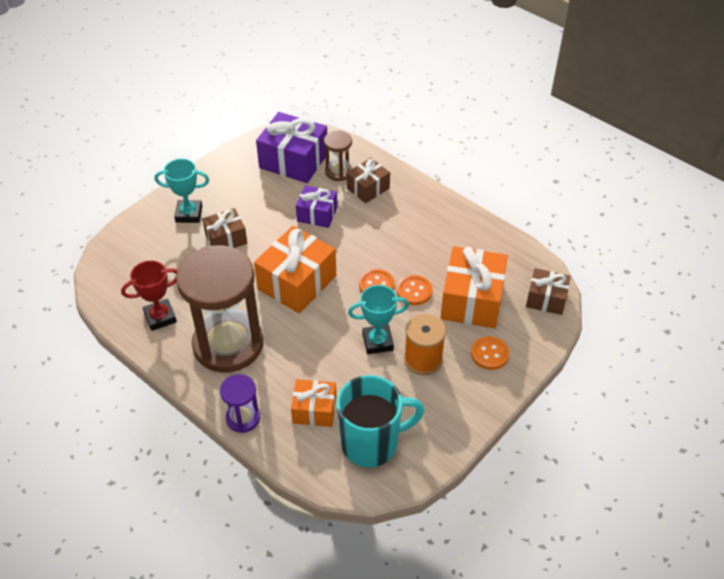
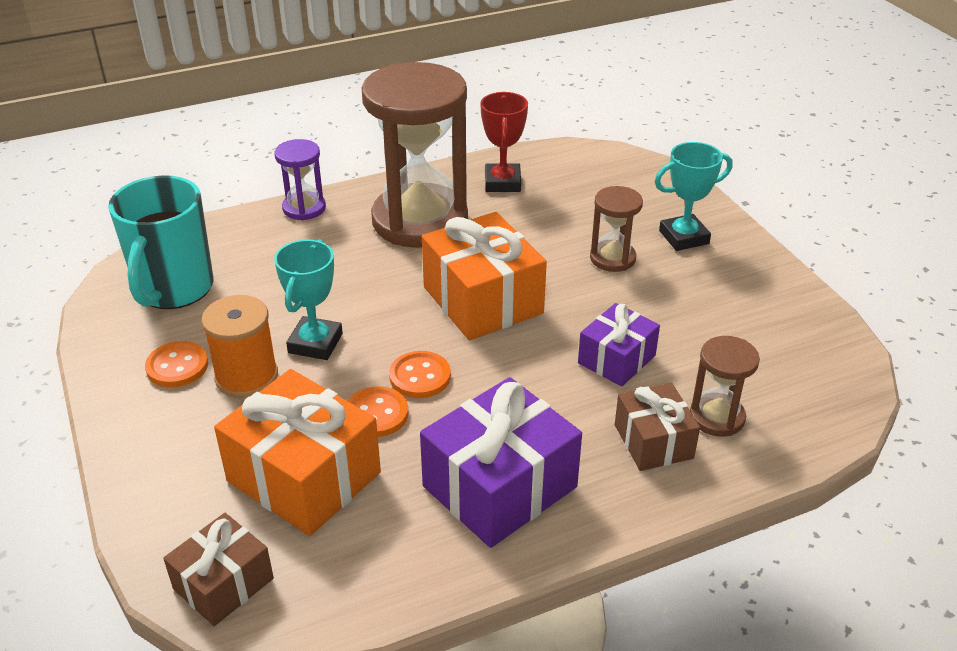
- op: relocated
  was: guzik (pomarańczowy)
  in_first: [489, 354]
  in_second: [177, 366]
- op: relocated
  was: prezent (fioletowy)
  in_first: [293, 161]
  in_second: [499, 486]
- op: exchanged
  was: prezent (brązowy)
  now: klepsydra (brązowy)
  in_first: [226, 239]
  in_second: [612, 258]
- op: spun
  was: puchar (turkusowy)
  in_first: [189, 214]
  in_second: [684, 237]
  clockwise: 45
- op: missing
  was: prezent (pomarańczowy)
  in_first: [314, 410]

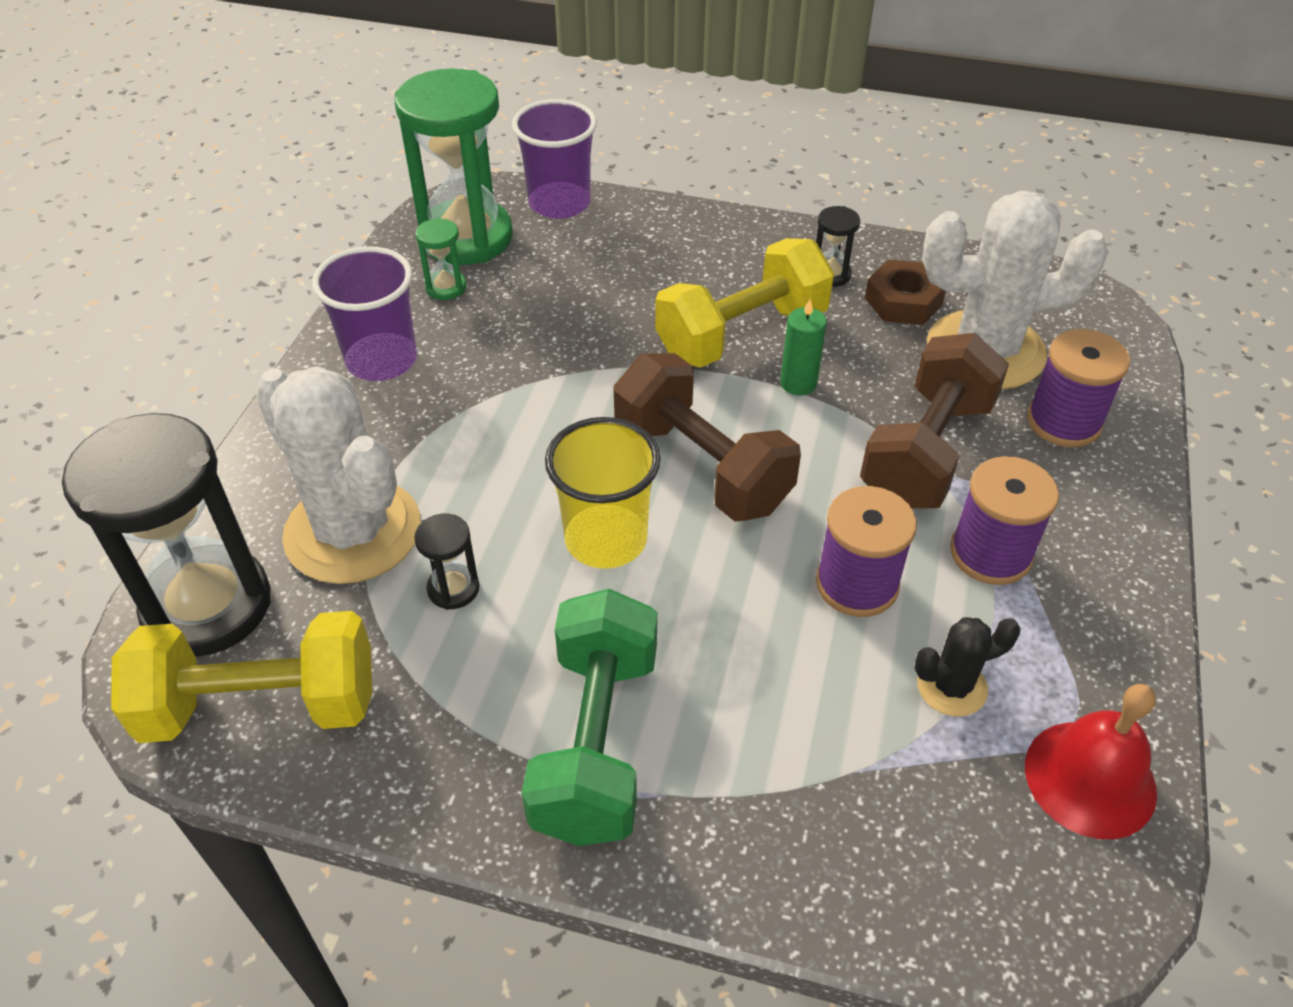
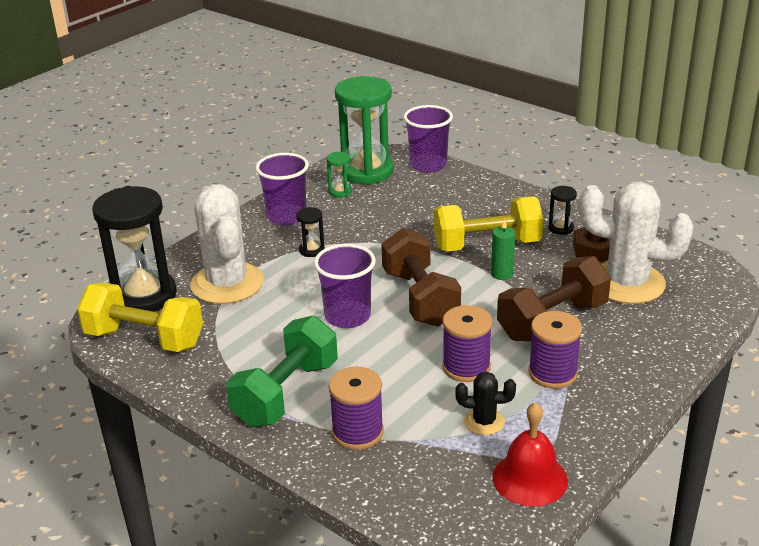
- op: relocated
  was: klepsydra (czarny)
  in_first: [453, 588]
  in_second: [312, 250]
- op: colour
  was: szklanka (żółty)
  now: szklanka (fioletowy)
  in_first: [606, 539]
  in_second: [347, 316]
- op: relocated
  was: szpulka (fioletowy)
  in_first: [1063, 422]
  in_second: [357, 432]

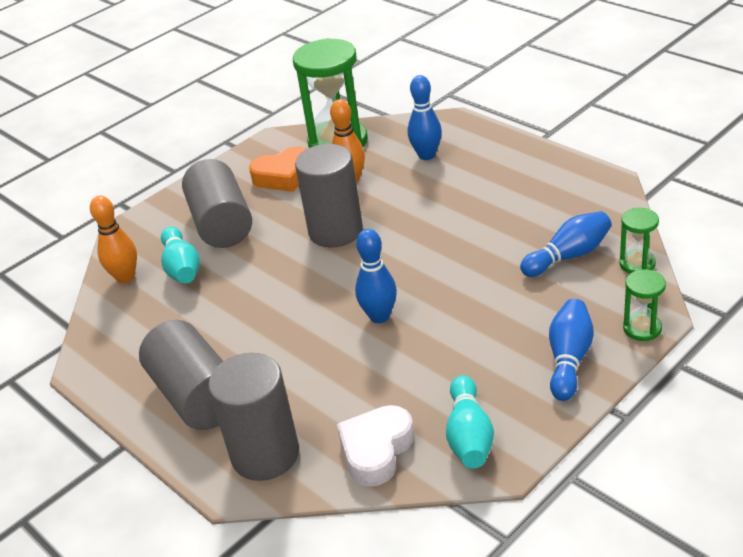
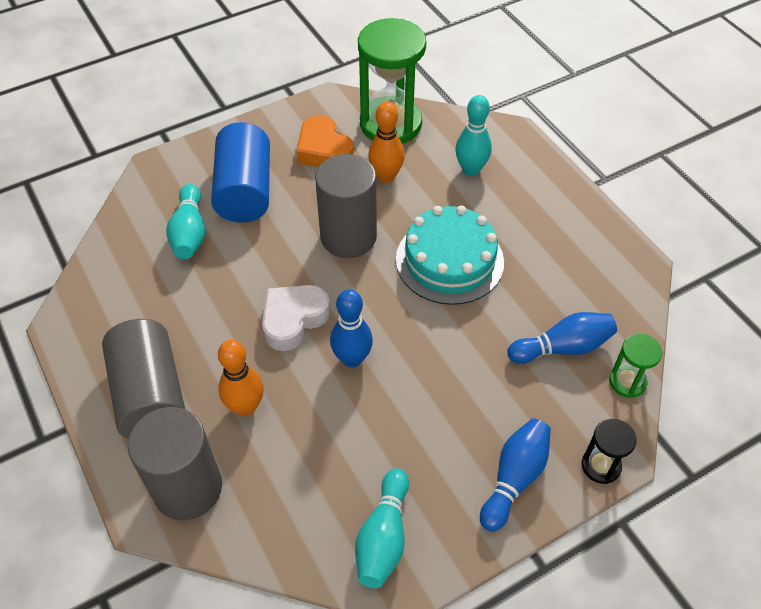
- op: colour
  was: walec (szary)
  now: walec (niebieski)
  in_first: [221, 224]
  in_second: [244, 191]
- op: relocated
  was: kręgiel (pomarańczowy)
  in_first: [125, 277]
  in_second: [245, 407]
- op: relocated
  was: serce (biały)
  in_first: [376, 450]
  in_second: [293, 320]
- op: spun
  was: serce (pomarańczowy)
  in_first: [284, 176]
  in_second: [324, 150]
  clockwise: 60
- op: appeared
  now: tort (turkusowy)
  in_second: [449, 260]
- op: colour
  was: kręgiel (niebieski)
  now: kręgiel (turkusowy)
  in_first: [426, 155]
  in_second: [470, 170]
- op: colour
  was: klepsydra (zielony)
  now: klepsydra (czarny)
  in_first: [642, 328]
  in_second: [601, 466]

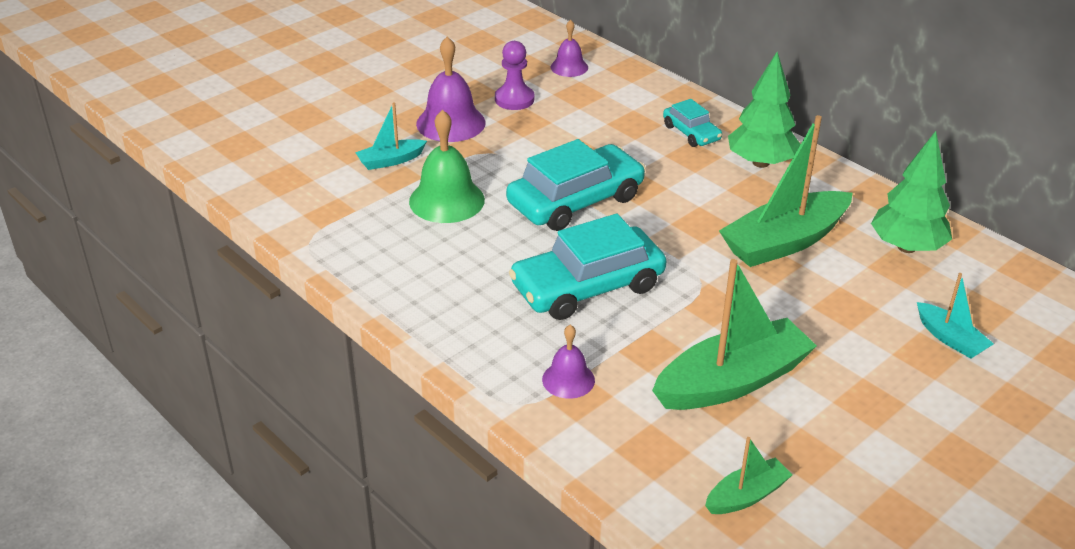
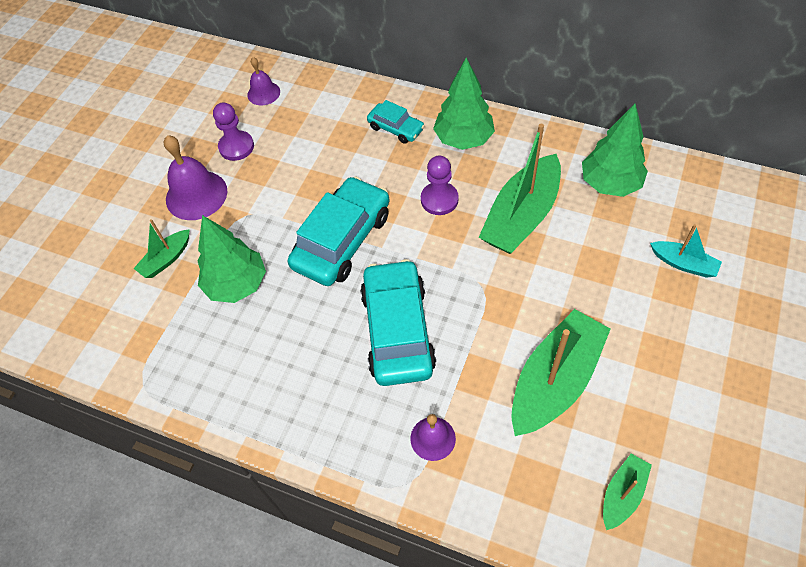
- op: colour
  was: łódka (turkusowy)
  now: łódka (zielony)
  in_first: [390, 161]
  in_second: [166, 259]
- op: exchanged
  was: dzwonek (zielony)
  now: drzewko (zielony)
  in_first: [447, 200]
  in_second: [237, 284]
- op: spun
  was: samochód (turkusowy)
  in_first: [587, 286]
  in_second: [398, 330]
  clockwise: 135
- op: appeared
  now: pionek (fioletowy)
  in_second: [439, 200]

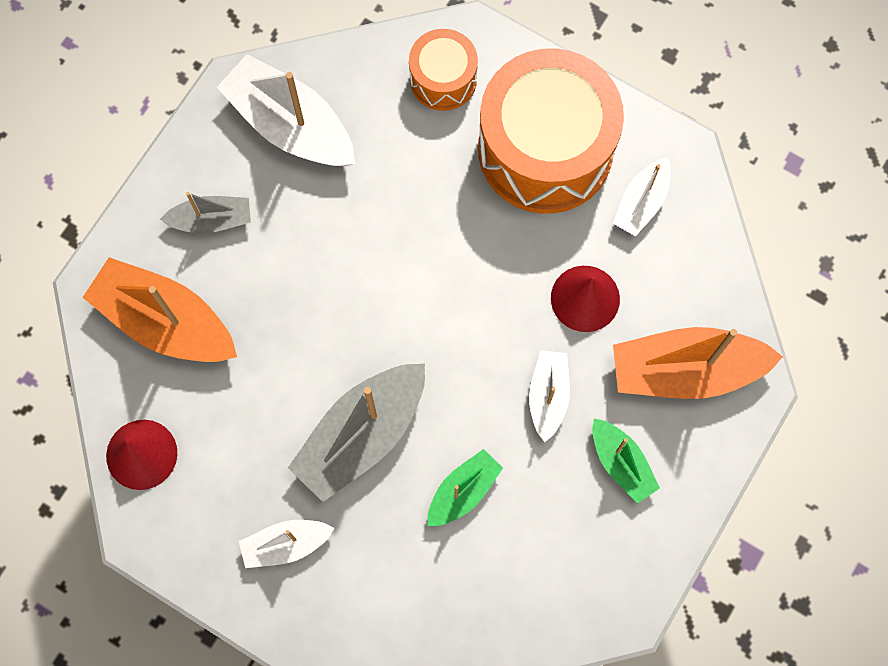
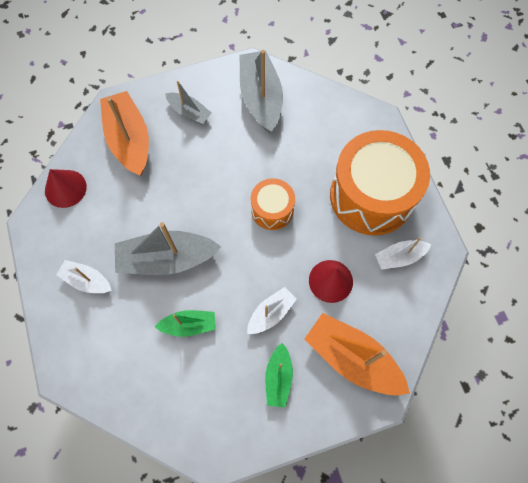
- op: colour
  was: łódka (biały)
  now: łódka (szary)
  in_first: [290, 124]
  in_second: [261, 98]
- op: relocated
  was: bęben (pomarańczowy)
  in_first: [443, 79]
  in_second: [272, 210]

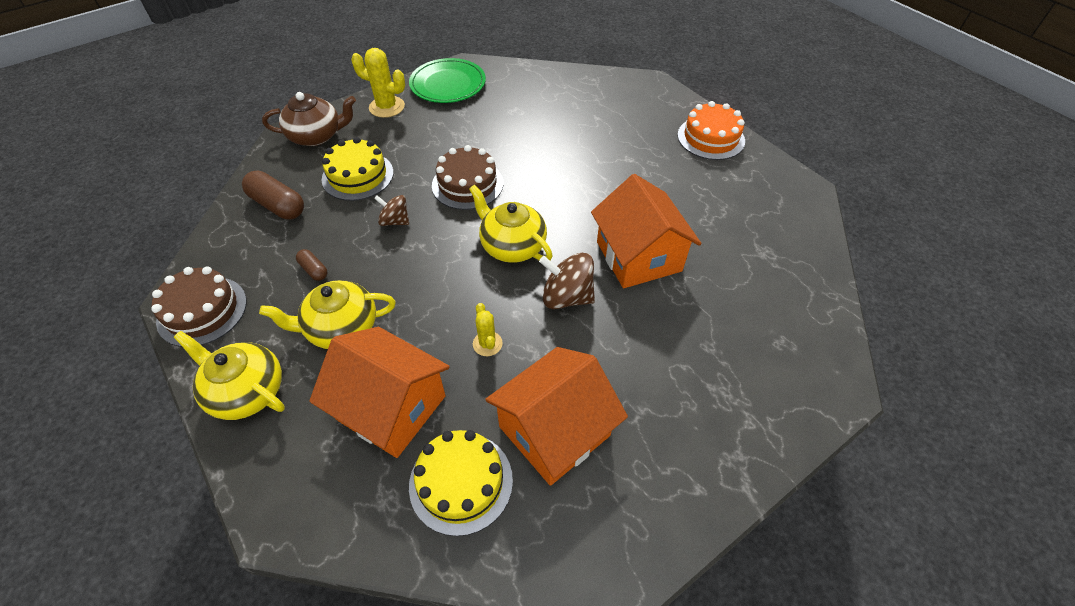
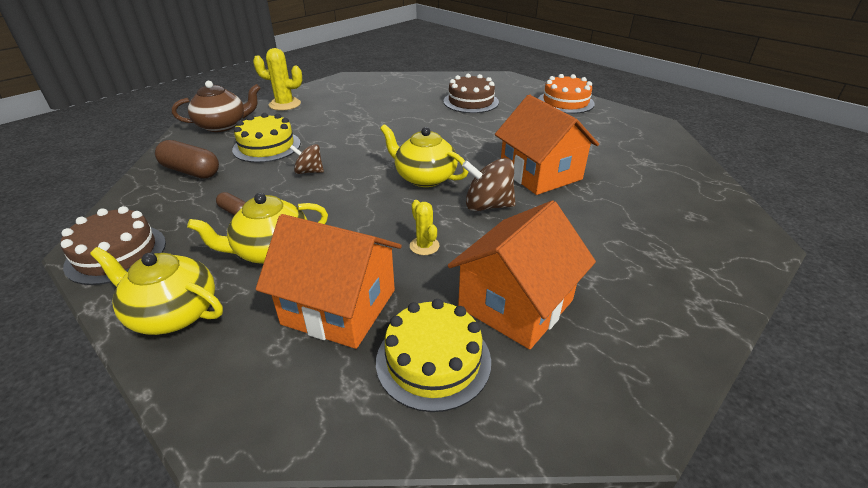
- op: relocated
  was: tort (brązowy)
  in_first: [467, 184]
  in_second: [471, 102]
- op: missing
  was: talerz (zielony)
  in_first: [448, 84]

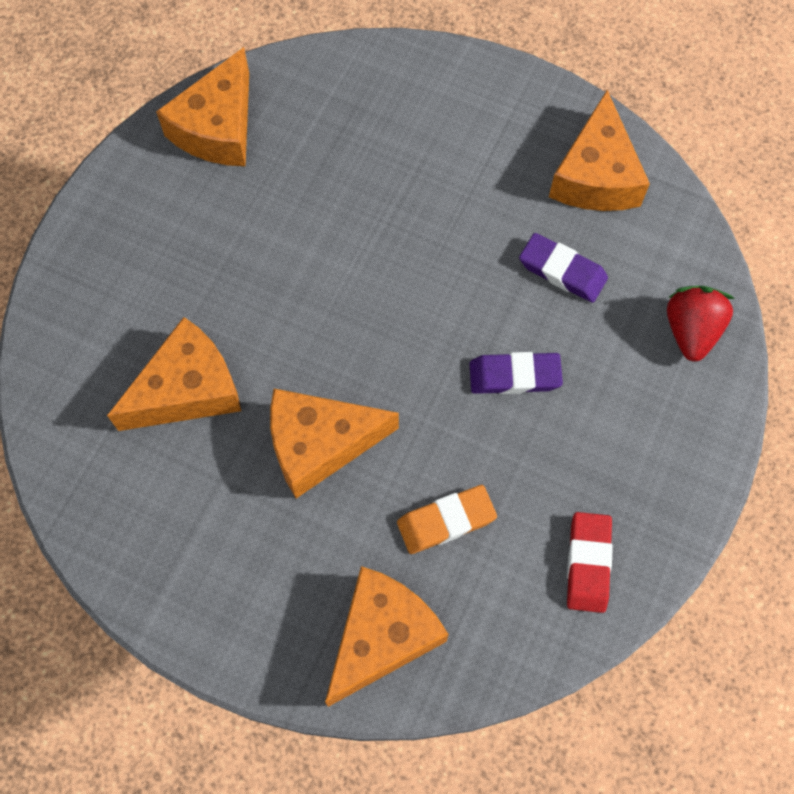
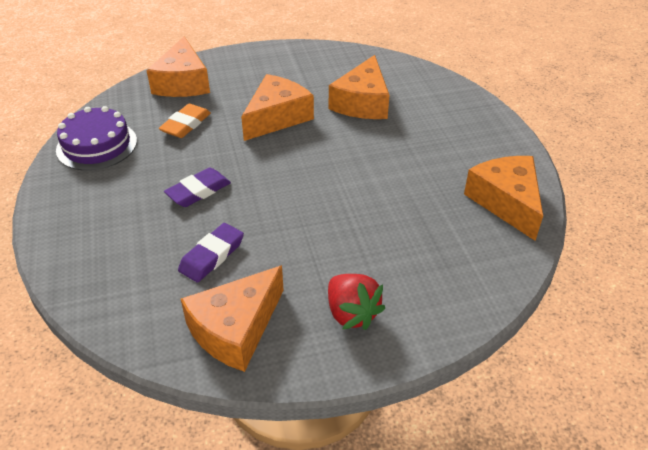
- op: exchanged
  was: gumka do mazania (czerwony)
  now: tort (fioletowy)
  in_first: [588, 563]
  in_second: [97, 145]
- op: spun
  was: gumka do mazania (fioletowy)
  in_first: [562, 271]
  in_second: [212, 256]
  clockwise: -45
- op: spun
  was: ser (pomarańczowy)
  in_first: [596, 175]
  in_second: [236, 329]
  clockwise: -105
- op: relocated
  was: truskawka (czerwony)
  in_first: [691, 331]
  in_second: [351, 313]

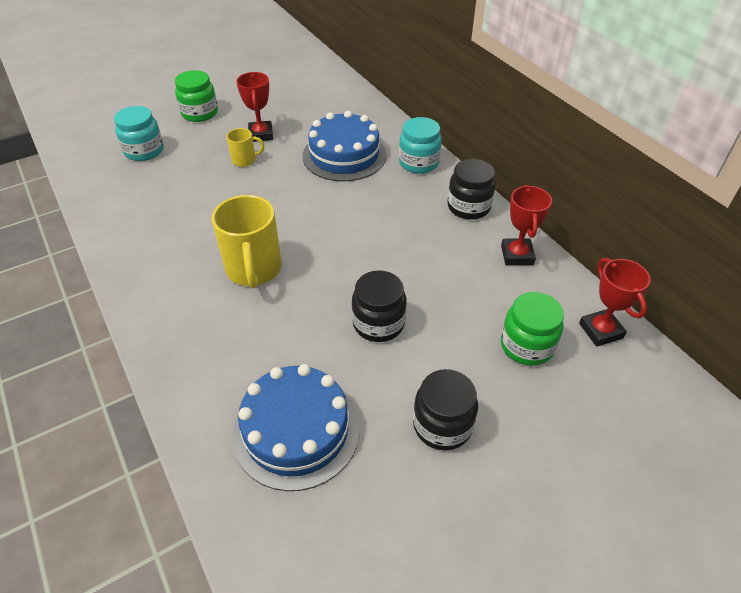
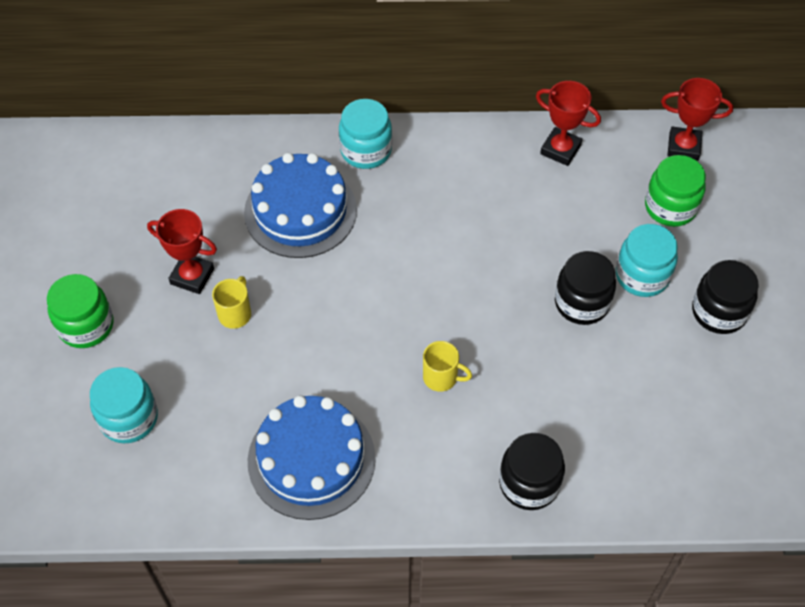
- op: relocated
  was: tort (niebieski)
  in_first: [296, 430]
  in_second: [311, 459]
- op: size
  was: kubek (żółty)
  in_first: [254, 269]
  in_second: [441, 377]
  ratio: 0.51
- op: relocated
  was: słoik (czarny)
  in_first: [468, 207]
  in_second: [529, 483]
- op: appeared
  now: słoik (turkusowy)
  in_second: [642, 275]

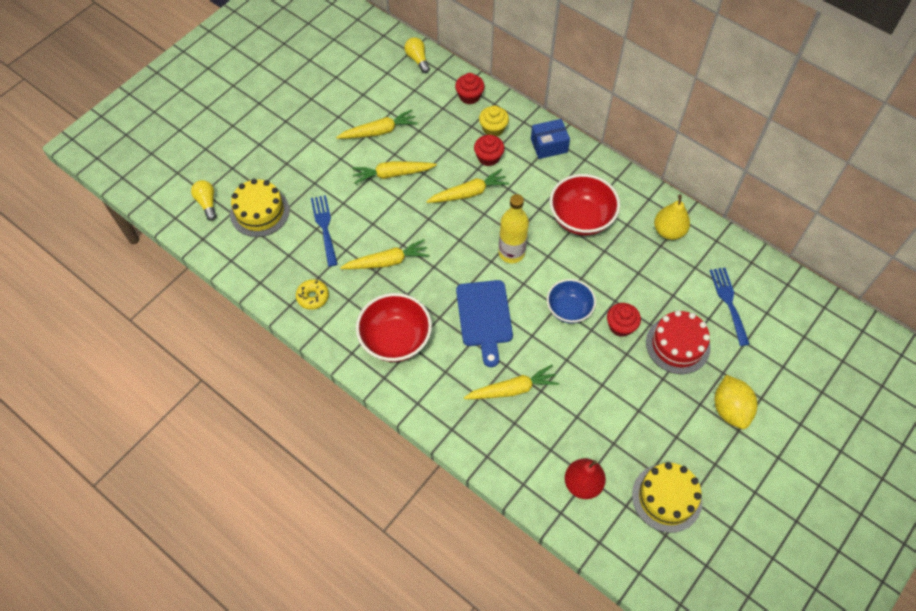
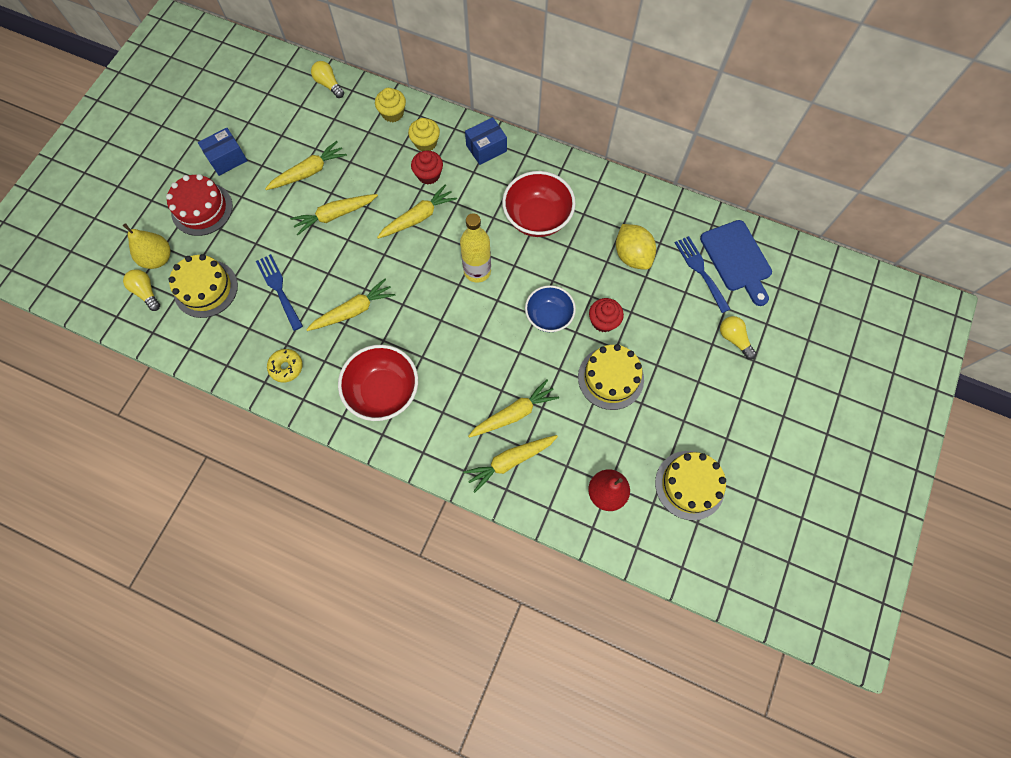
- op: relocated
  was: gruszka (żółty)
  in_first: [669, 231]
  in_second: [158, 258]
- op: relocated
  was: tort (czerwony)
  in_first: [677, 345]
  in_second: [202, 209]
- op: appeared
  now: pudełko (niebieski)
  in_second: [227, 158]
- op: colour
  was: muffinka (czerwony)
  now: muffinka (żółty)
  in_first: [469, 96]
  in_second: [392, 113]
- op: appeared
  now: marchewka (żółty)
  in_second: [510, 461]
- op: appeared
  now: tort (żółty)
  in_second: [610, 378]
- op: relocated
  was: cytryna (żółty)
  in_first: [730, 409]
  in_second: [632, 255]
- op: relocated
  was: deska do krojenia (niebieski)
  in_first: [484, 317]
  in_second: [737, 259]
- op: appeared
  now: żarówka (żółty)
  in_second: [734, 339]

